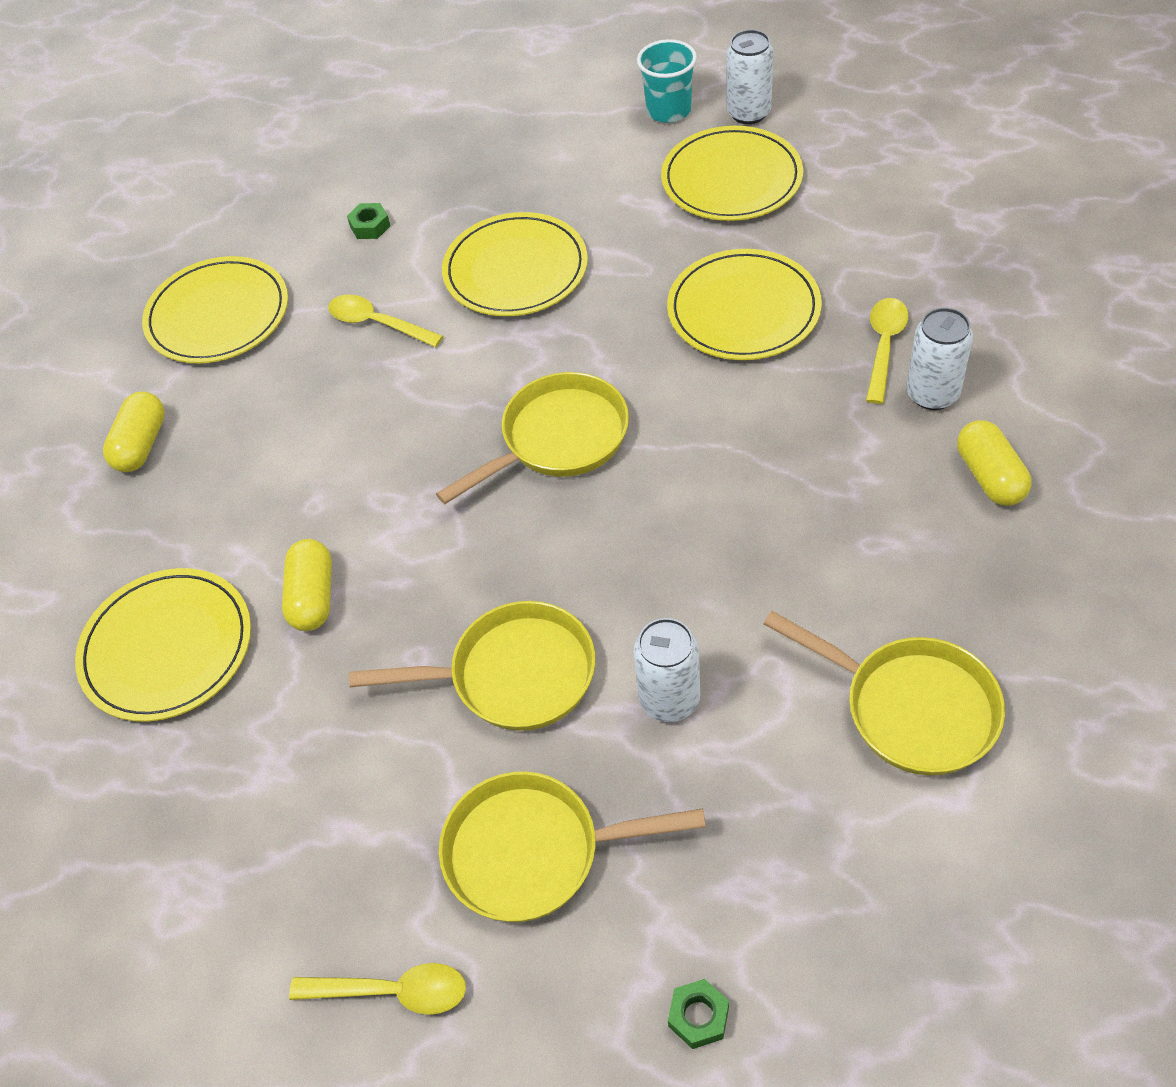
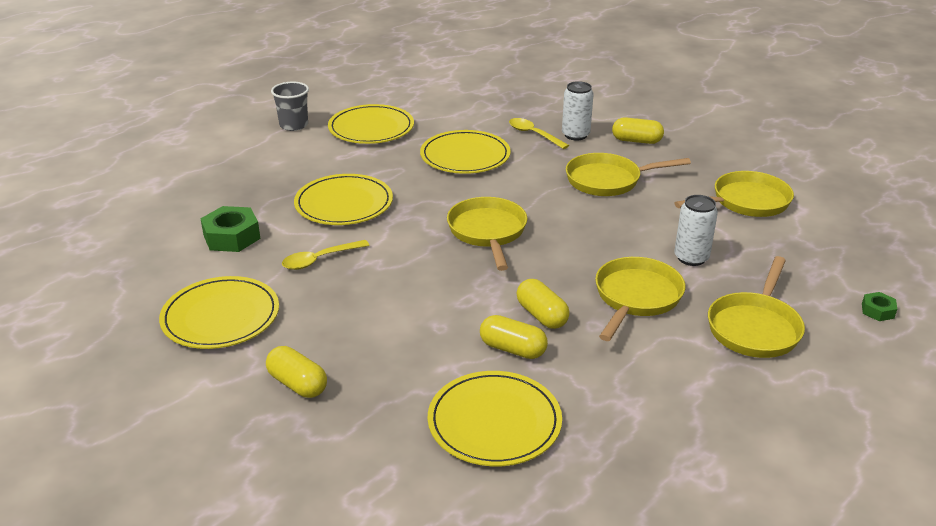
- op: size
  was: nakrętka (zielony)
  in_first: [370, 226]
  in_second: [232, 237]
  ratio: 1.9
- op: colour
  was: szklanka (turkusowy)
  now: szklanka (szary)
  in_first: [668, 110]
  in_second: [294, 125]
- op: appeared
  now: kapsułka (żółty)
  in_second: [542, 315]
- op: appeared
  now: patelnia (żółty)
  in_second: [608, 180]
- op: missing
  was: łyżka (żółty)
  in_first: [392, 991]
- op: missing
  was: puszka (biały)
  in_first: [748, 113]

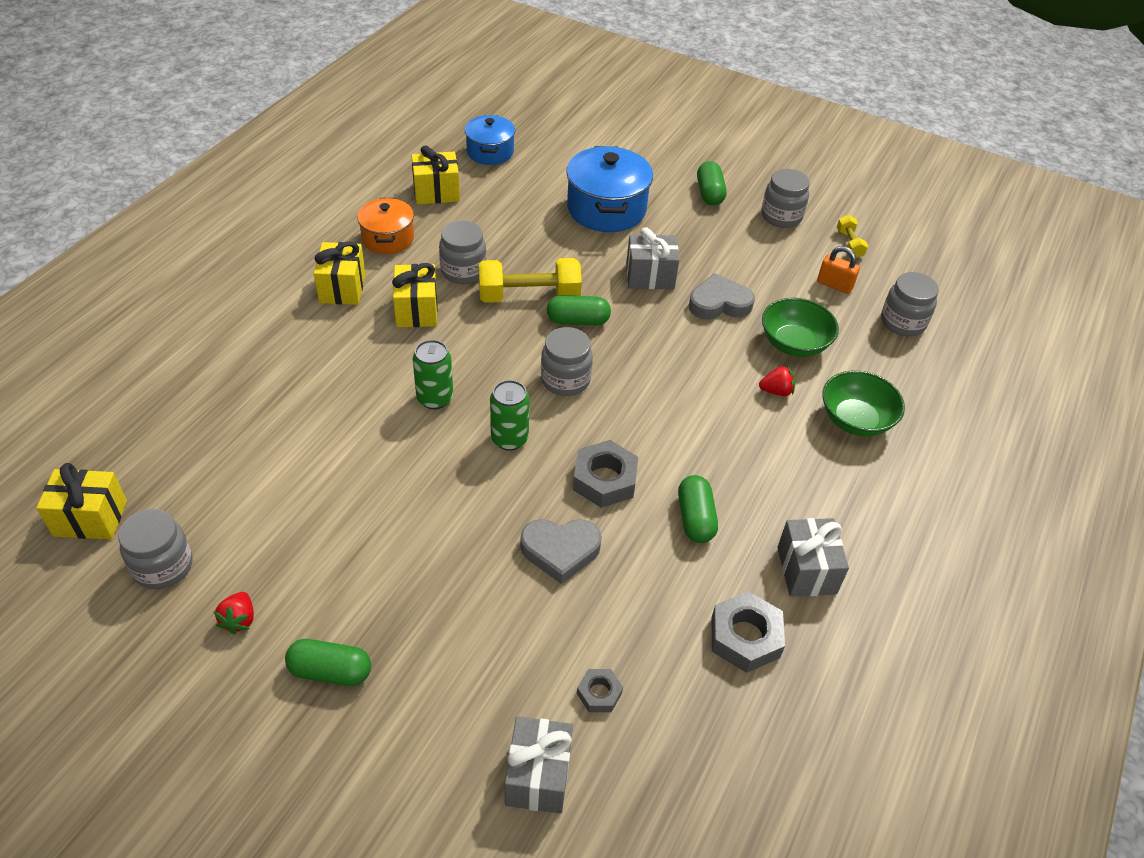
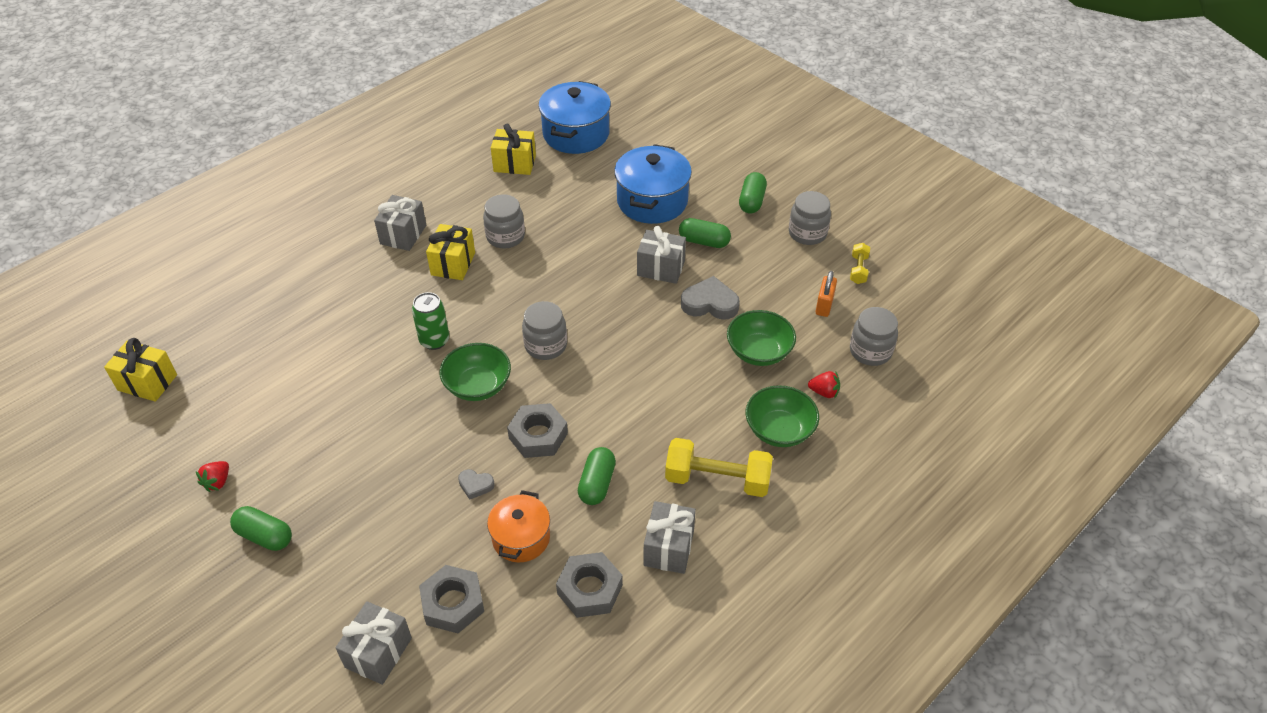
- op: colour
  was: prezent (żółty)
  now: prezent (szary)
  in_first: [342, 288]
  in_second: [403, 234]
- op: size
  was: nakrętka (szary)
  in_first: [599, 693]
  in_second: [453, 603]
  ratio: 1.8
- op: exchanged
  was: puszka (zielony)
  now: miska (zielony)
  in_first: [509, 439]
  in_second: [478, 386]
- op: size
  was: serce (szary)
  in_first: [560, 551]
  in_second: [475, 485]
  ratio: 0.55
- op: relocated
  was: garnek (pomarańczowy)
  in_first: [388, 238]
  in_second: [521, 538]
- op: size
  was: garnek (niebieski)
  in_first: [490, 152]
  in_second: [576, 134]
  ratio: 1.61
- op: relocated
  was: hantel (żółty)
  in_first: [529, 296]
  in_second: [717, 479]
- op: relocated
  was: kapsułka (zielony)
  in_first: [578, 321]
  in_second: [704, 241]
- op: relocated
  was: truskawka (czerwony)
  in_first: [776, 391]
  in_second: [824, 392]
- op: spun
  was: kłódka (pomarańczowy)
  in_first: [834, 285]
  in_second: [824, 305]
  clockwise: 60
- op: missing
  was: słoik (szary)
  in_first: [163, 566]

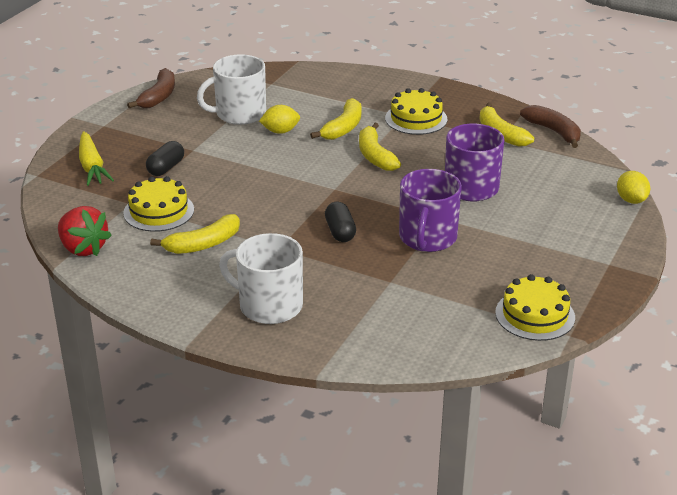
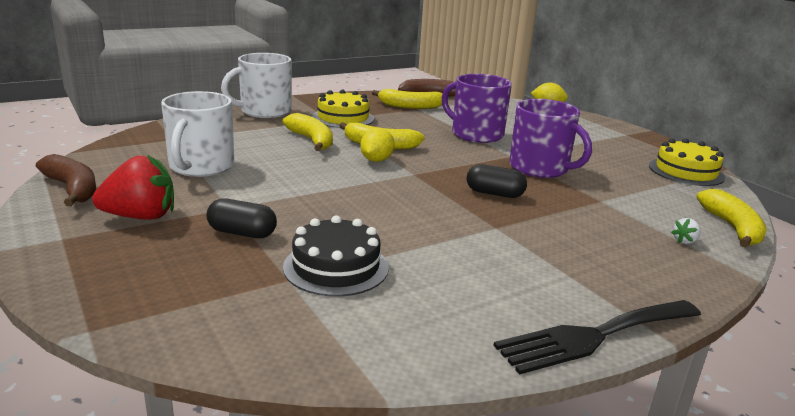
- op: relocated
  was: truskawka (czerwony)
  in_first: [83, 248]
  in_second: [141, 216]
- op: spun
  was: kapsułka (czarny)
  in_first: [166, 168]
  in_second: [242, 233]
  clockwise: -45
- op: relocated
  was: kubek (biały)
  in_first: [269, 305]
  in_second: [264, 111]
- op: colour
  was: tort (żółty)
  now: tort (czarny)
  in_first: [159, 211]
  in_second: [336, 267]
- op: relocated
  was: cytryna (żółty)
  in_first: [280, 131]
  in_second: [376, 160]
- op: appeared
  now: widelec (czarny)
  in_second: [594, 336]
- op: appeared
  now: truskawka (biały)
  in_second: [685, 241]
- op: relocated
  was: banan (żółty)
  in_first: [203, 244]
  in_second: [732, 228]
- op: missing
  was: marchewka (żółty)
  in_first: [92, 167]

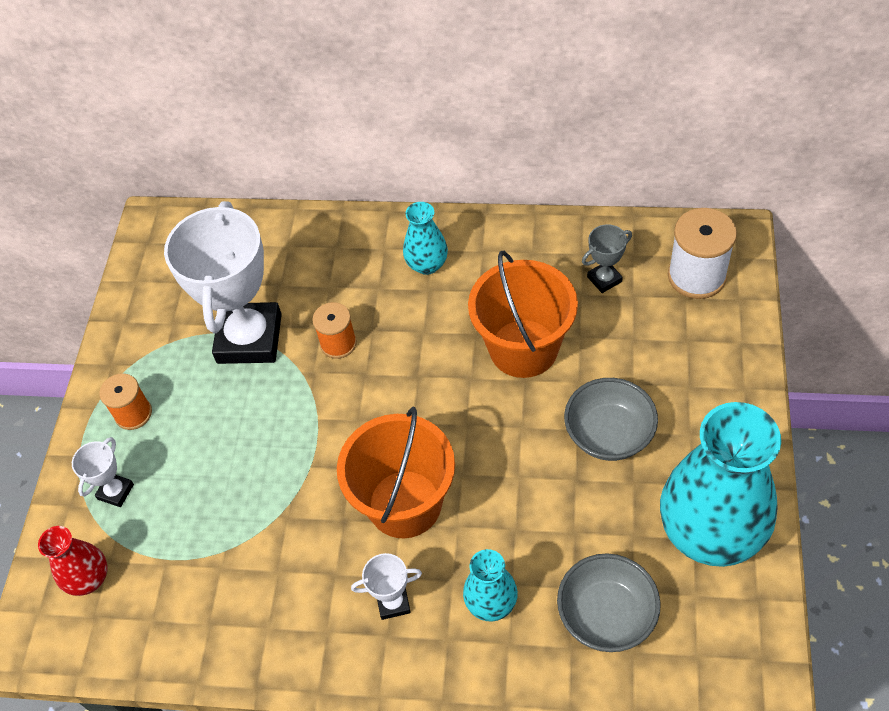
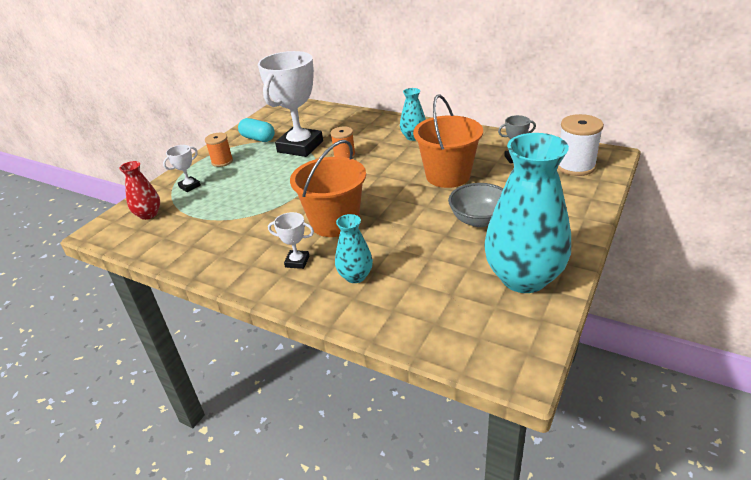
- op: appeared
  now: kapsułka (turkusowy)
  in_second: [258, 138]
- op: missing
  was: miska (szary)
  in_first: [606, 615]

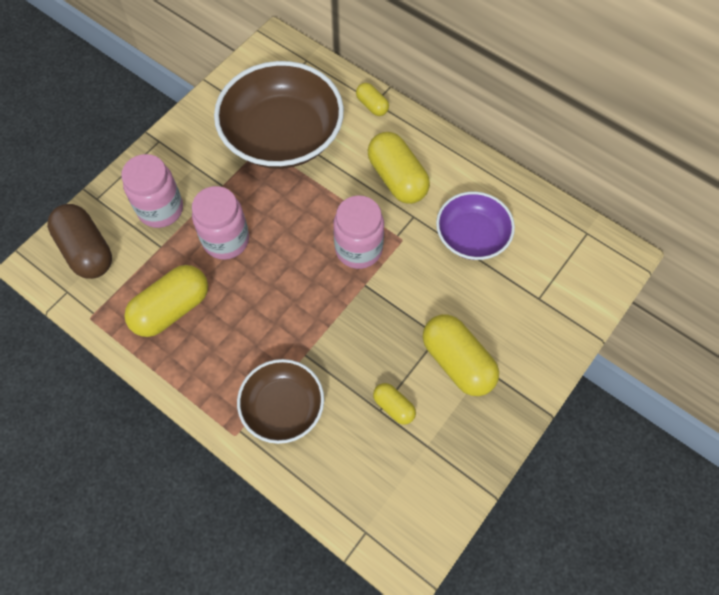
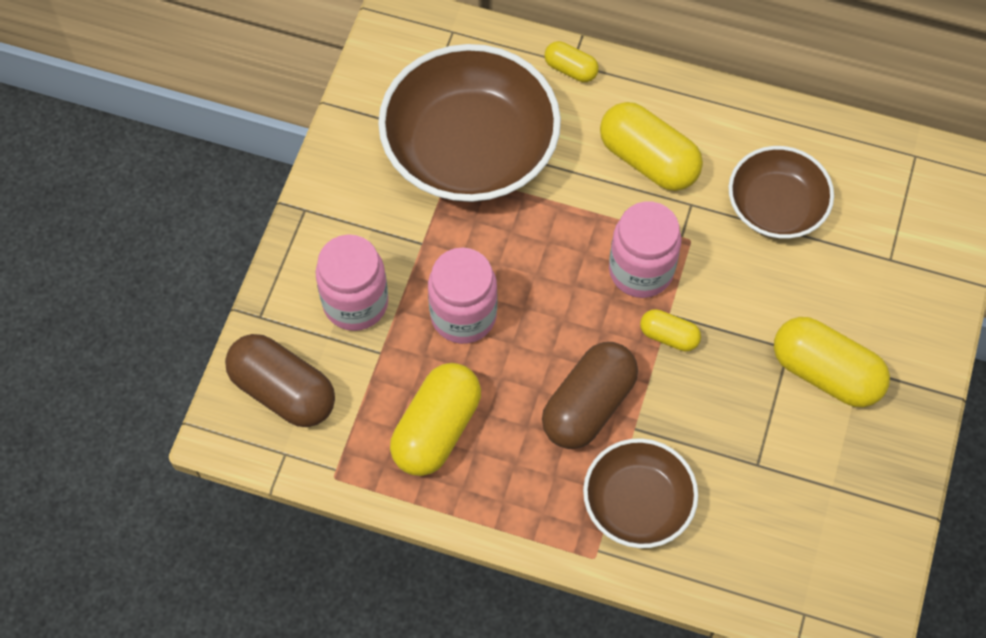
- op: appeared
  now: kapsułka (brązowy)
  in_second: [588, 405]
- op: relocated
  was: kapsułka (żółty)
  in_first: [393, 407]
  in_second: [669, 336]
- op: colour
  was: miska (fioletowy)
  now: miska (brązowy)
  in_first: [472, 236]
  in_second: [776, 206]

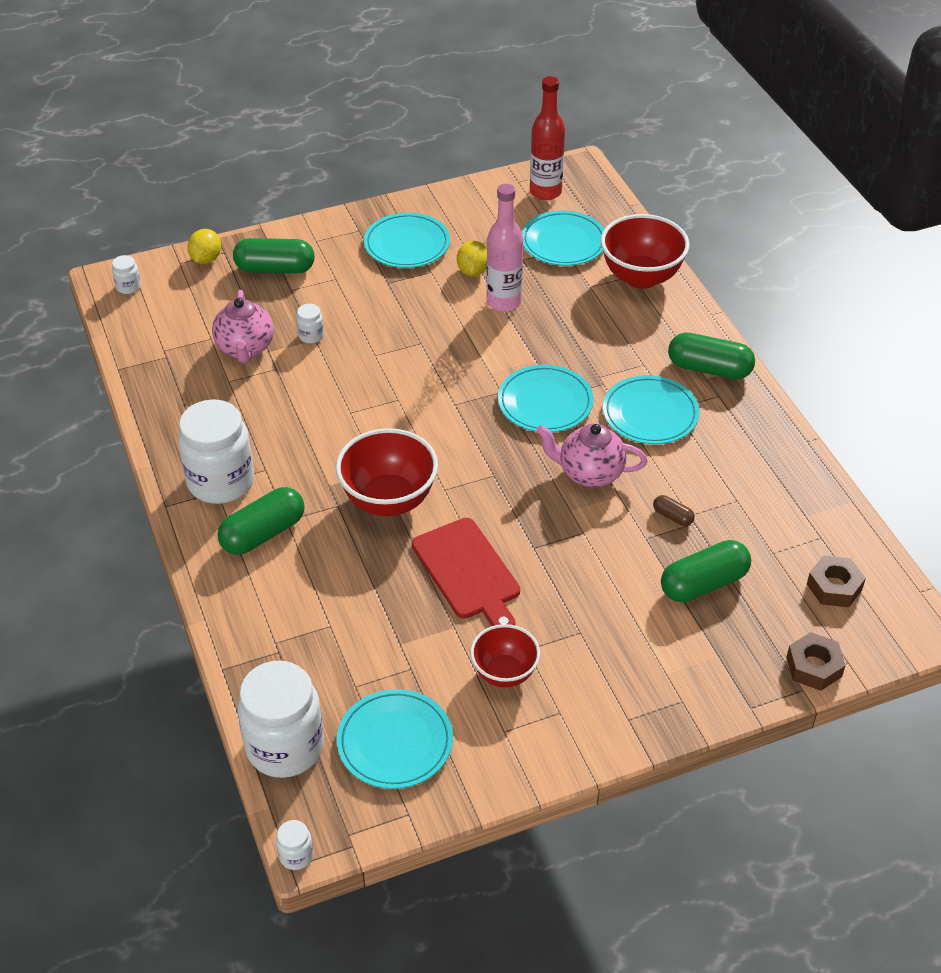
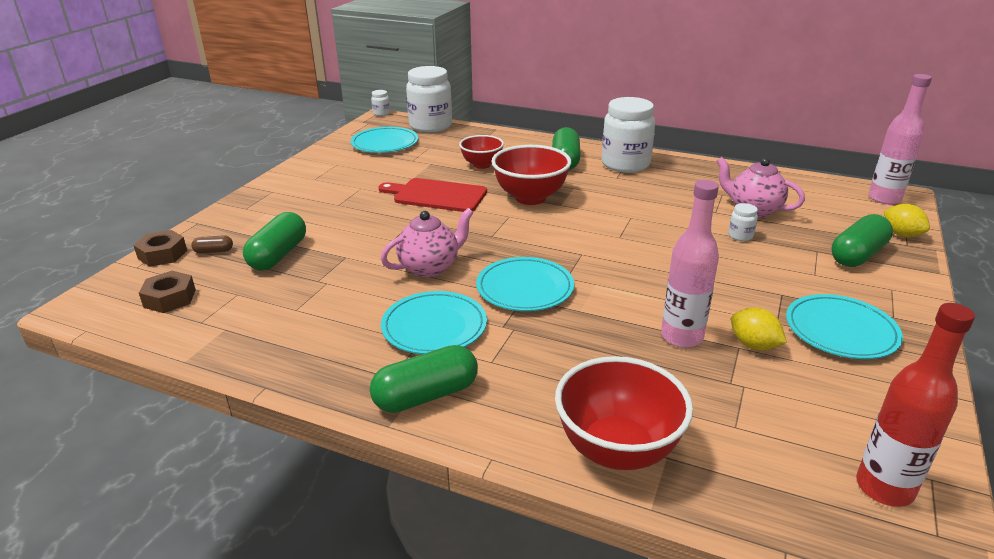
- op: relocated
  was: kapsułka (brązowy)
  in_first: [672, 516]
  in_second: [214, 251]
- op: relocated
  was: miska (czerwony)
  in_first: [504, 673]
  in_second: [482, 165]
- op: exchanged
  was: słoik (biały)
  now: butelka (różowy)
  in_first: [128, 287]
  in_second: [884, 198]
- op: missing
  was: talerz (turkusowy)
  in_first: [563, 242]

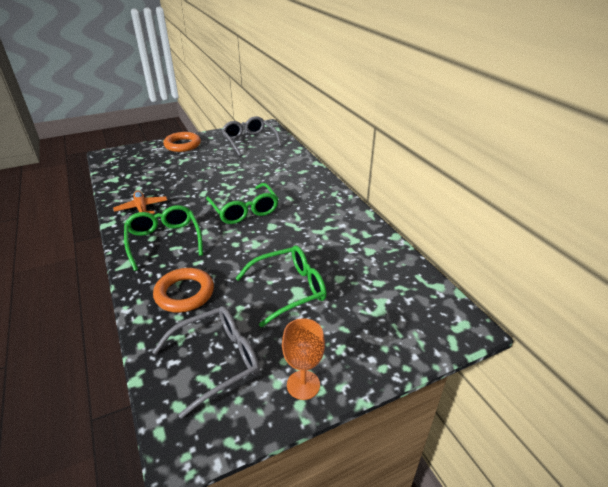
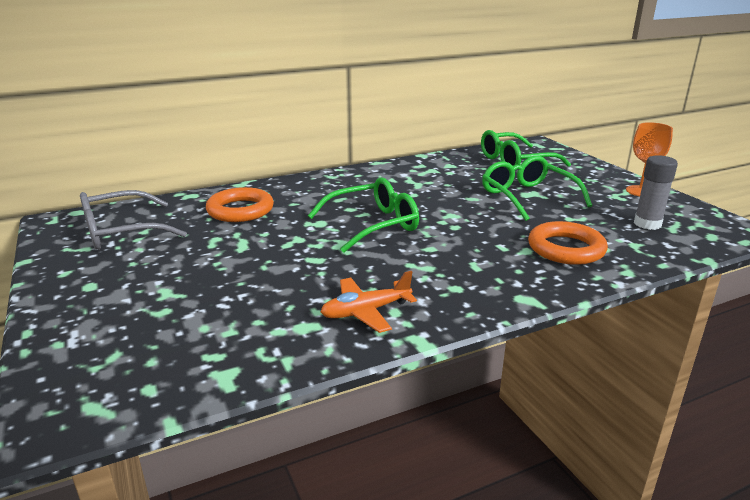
- op: relocated
  was: pierścień (pomarańczowy)
  in_first: [182, 145]
  in_second: [240, 210]
- op: relocated
  was: okulary (zielony)
  in_first: [164, 241]
  in_second: [515, 161]
- op: exchanged
  was: okulary (szary)
  now: klej w sztyfcie (szary)
  in_first: [217, 361]
  in_second: [647, 224]

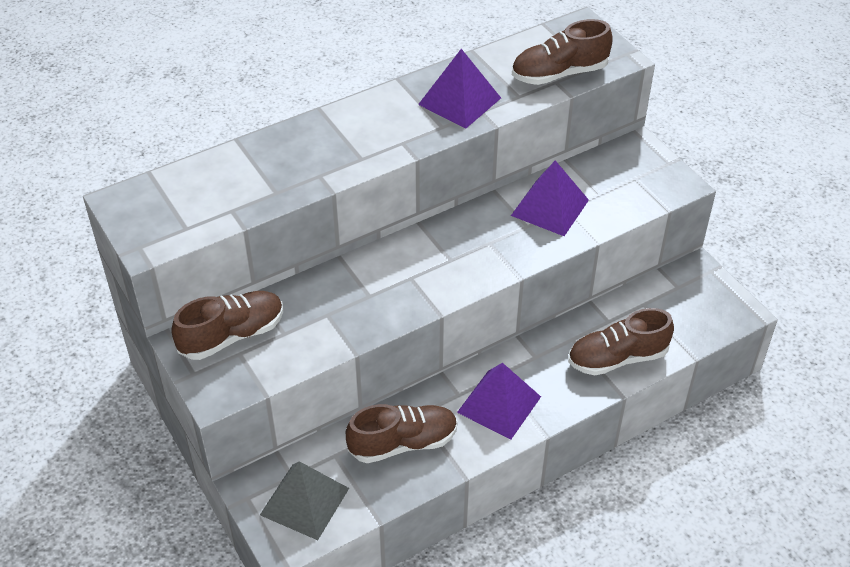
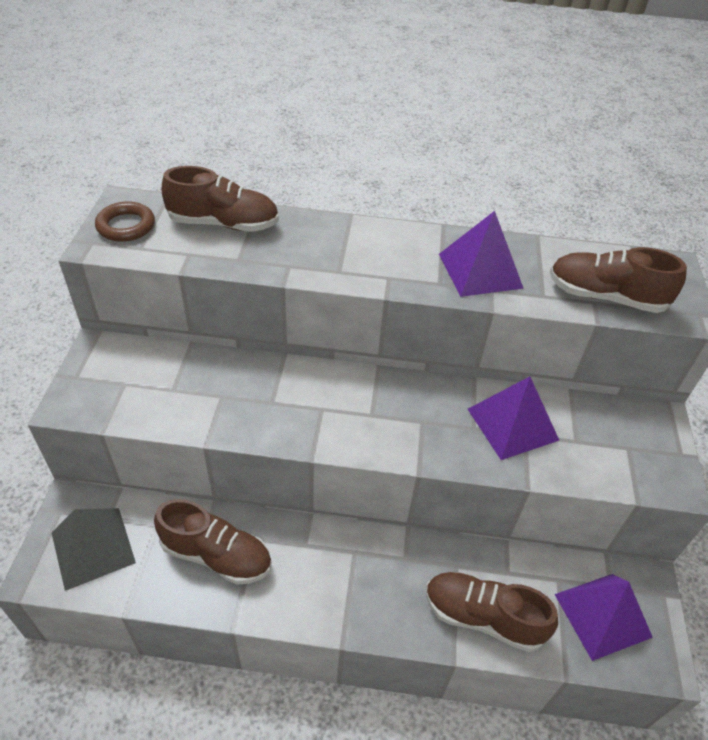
- op: appeared
  now: pierścień (brązowy)
  in_second: [126, 226]
- op: relocated
  was: but (brązowy)
  in_first: [232, 335]
  in_second: [224, 224]
- op: relocated
  was: piramida (fioletowy)
  in_first: [499, 404]
  in_second: [602, 615]

